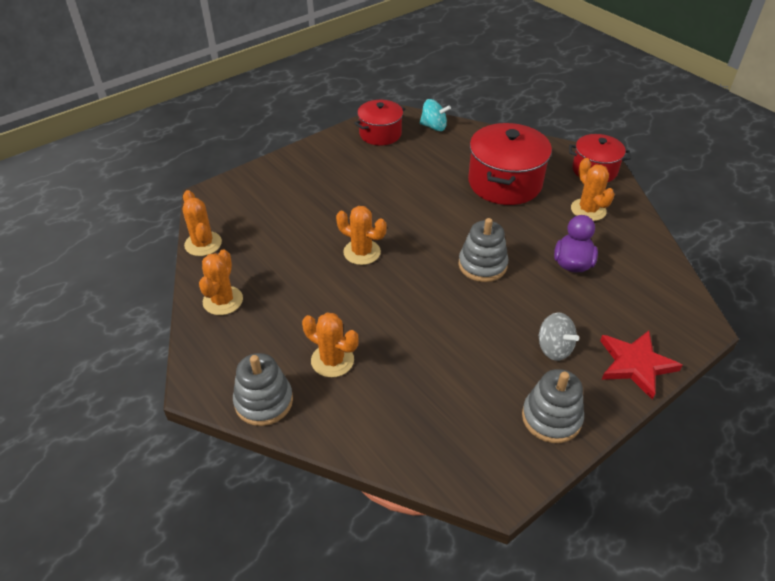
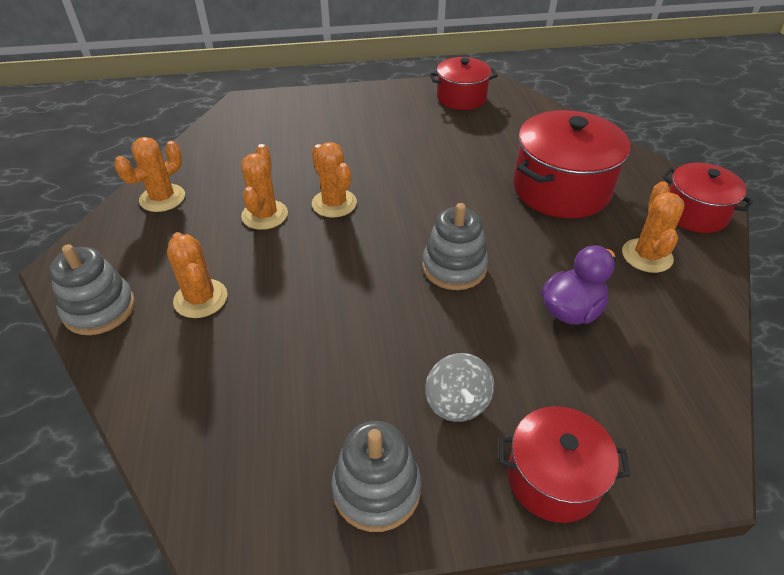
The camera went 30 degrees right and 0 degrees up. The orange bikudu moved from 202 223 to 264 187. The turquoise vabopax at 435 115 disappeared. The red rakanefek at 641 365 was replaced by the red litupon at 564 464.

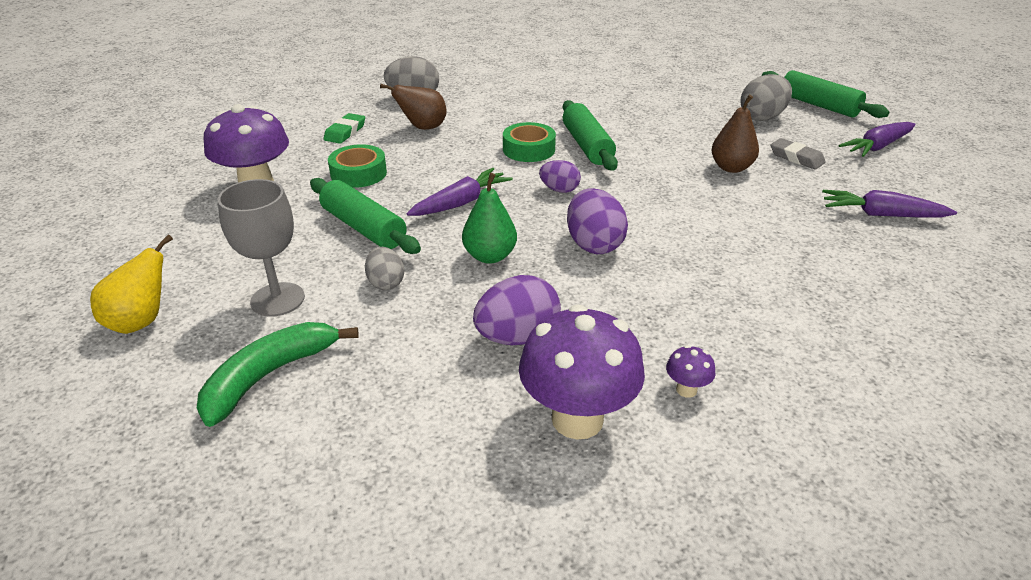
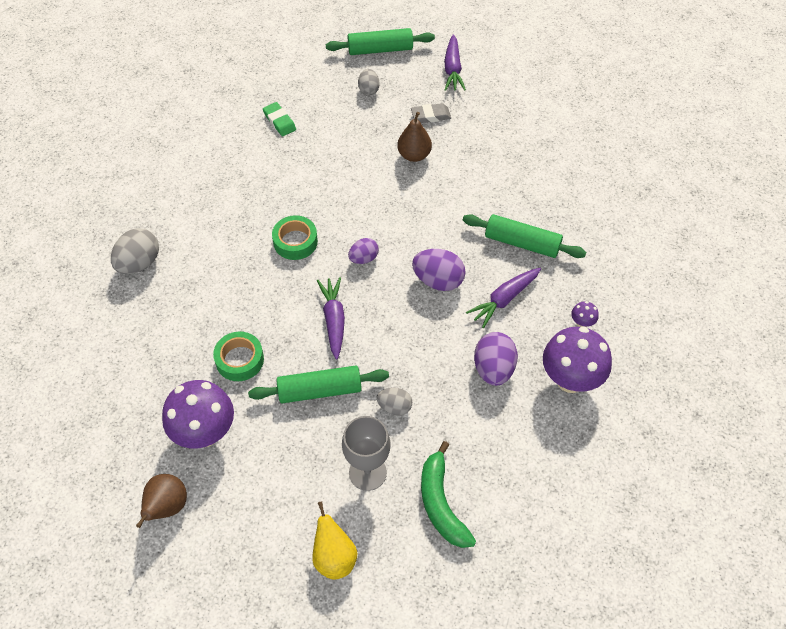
The camera went 55 degrees left and 20 degrees up. The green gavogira moved from 344 128 to 279 119. The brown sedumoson moved from 413 107 to 161 501. The green sedumoson at 489 218 disappeared. The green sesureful moved from 590 135 to 524 236. The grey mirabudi at 766 97 changed to 0.62 times the size. The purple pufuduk moved from 889 204 to 503 298.

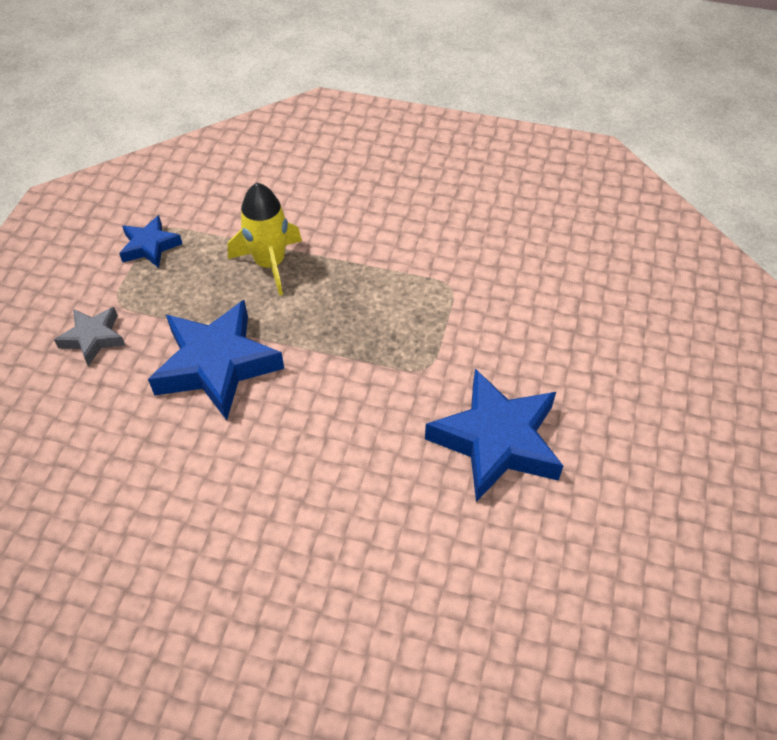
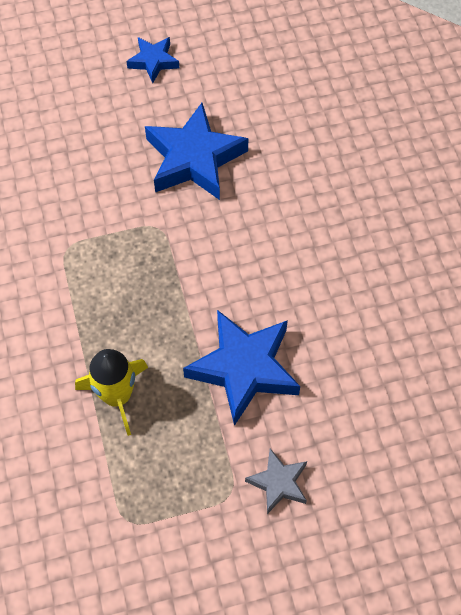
The camera went 120 degrees left and 10 degrees up. The blue rakanefek moved from 150 241 to 152 60.

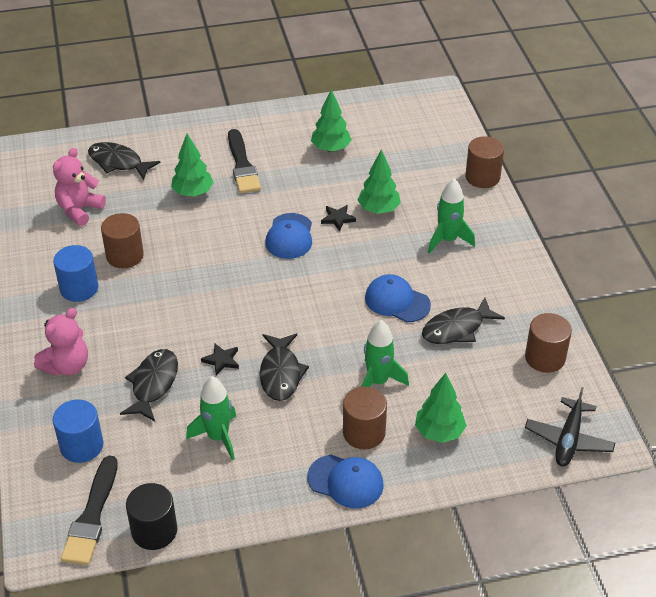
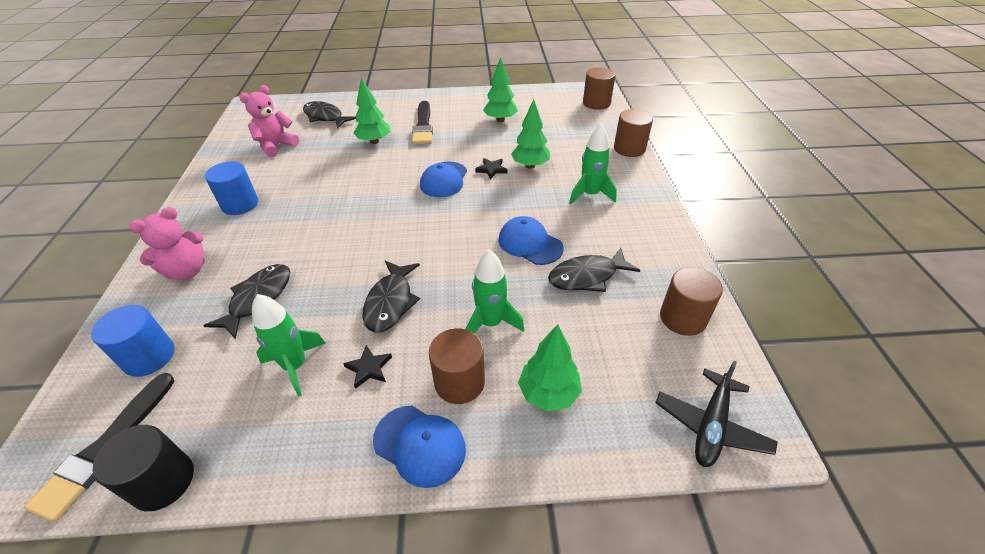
The camera went 10 degrees right and 0 degrees up. The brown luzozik moved from 122 240 to 599 88. The black rakanefek moved from 220 360 to 367 367.

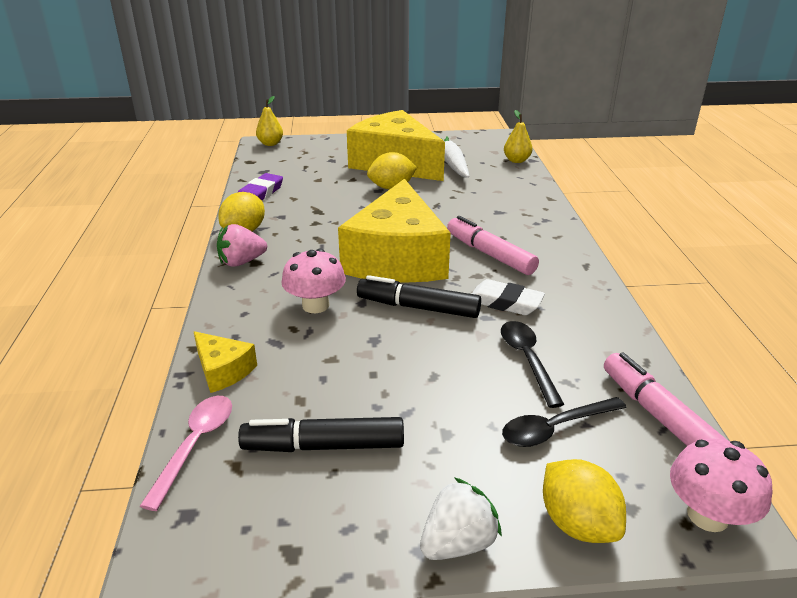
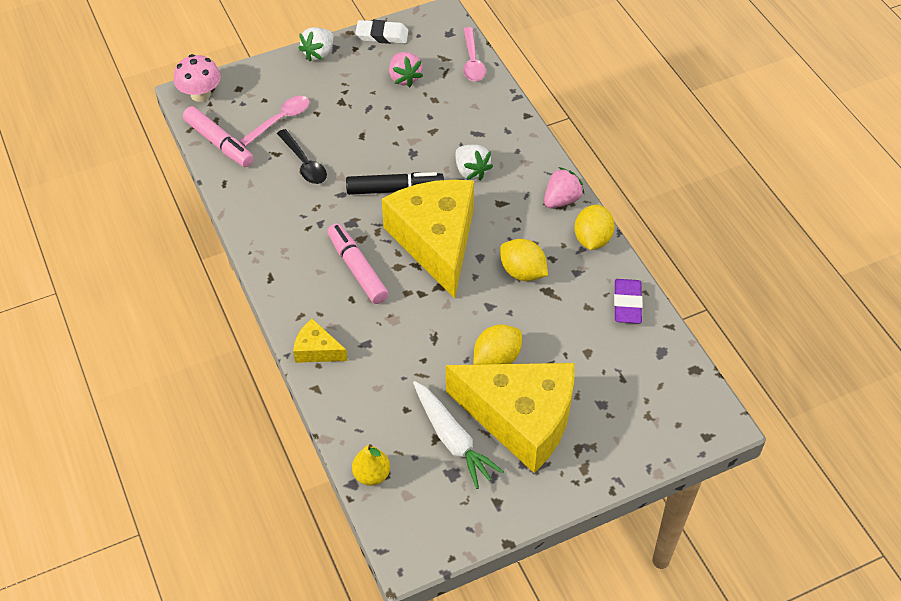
The camera went 160 degrees right and 20 degrees up. The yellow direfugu moved from 225 362 to 320 341. The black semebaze at 321 434 was replaced by the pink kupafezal at 406 69. The yellow sedumoson at 269 121 disappeared. The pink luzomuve at 313 281 was replaced by the white kupafezal at 474 163. The pink semebaze at 493 245 turned 150 degrees counterclockwise. The white gavogira moved from 508 297 to 382 32. The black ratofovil at 564 422 became the pink ratofovil at 275 121. The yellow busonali moved from 584 501 to 524 260.

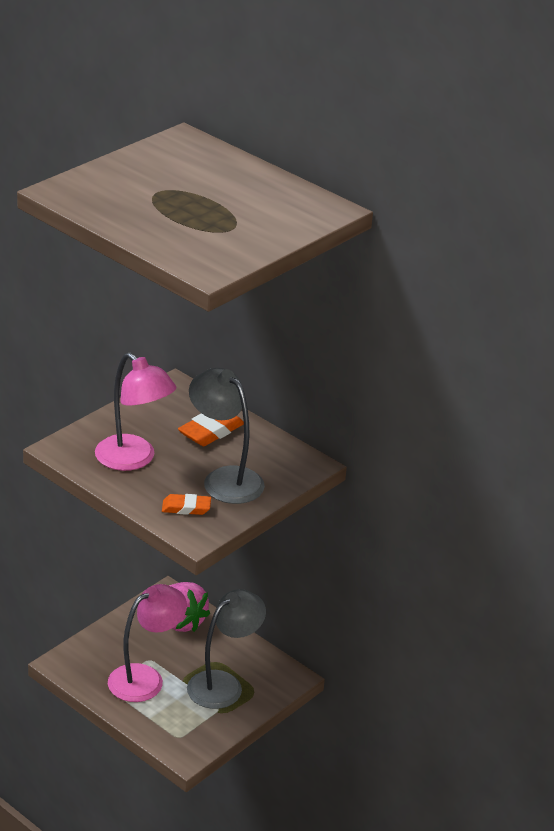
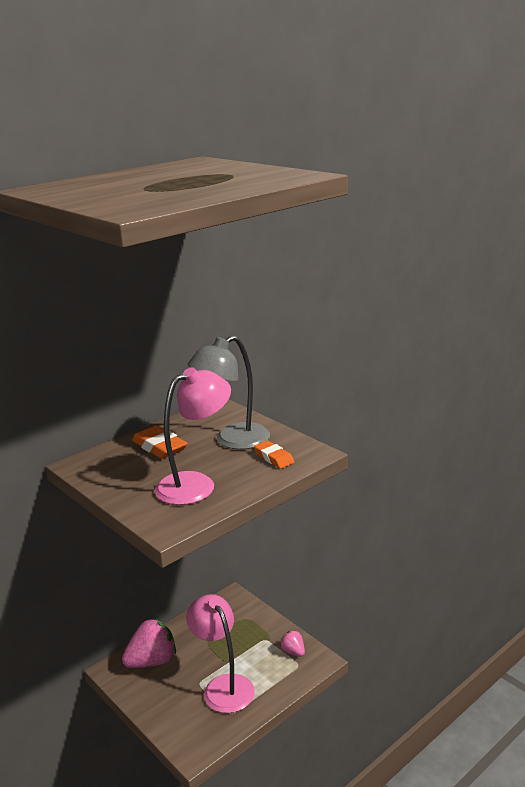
The camera went 80 degrees left and 10 degrees down. The orange gavogira at 186 504 turned 45 degrees counterclockwise. The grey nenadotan at 226 649 disappeared. The pink kupafezal at 292 643 appeared.

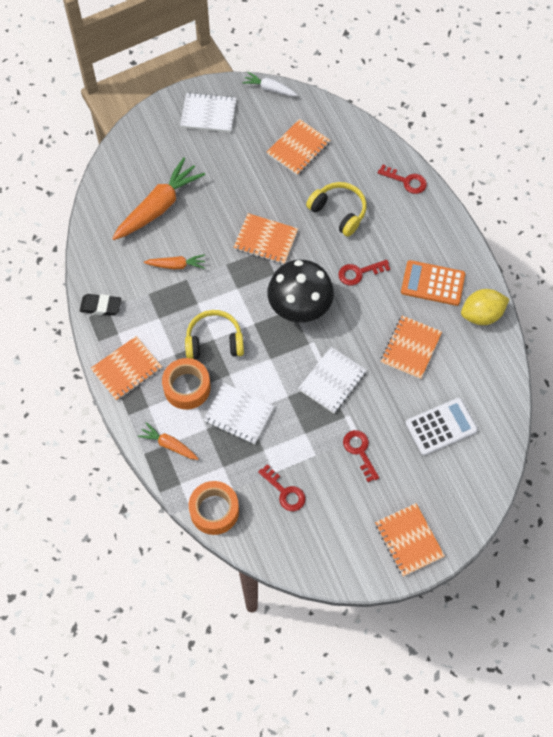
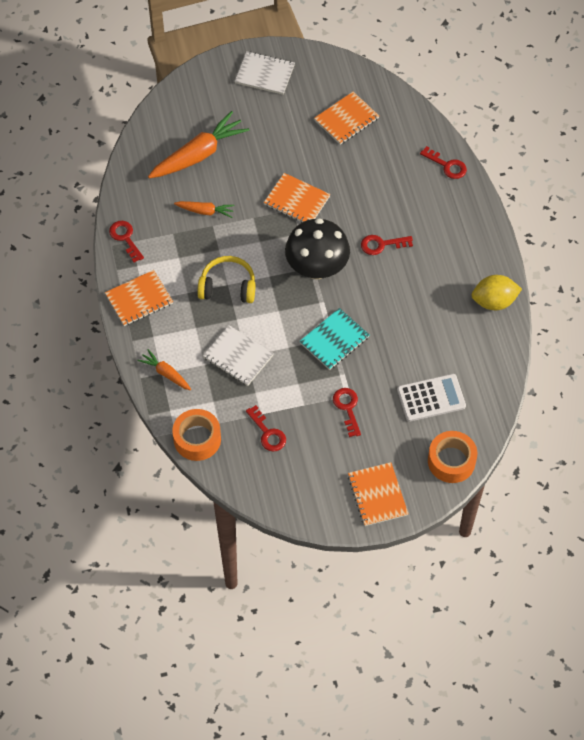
The camera went 10 degrees right and 5 degrees down. The black gavogira at 100 305 was replaced by the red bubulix at 126 241. The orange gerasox moved from 186 384 to 452 457. The white pufuduk at 270 84 disappeared. The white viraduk at 332 380 became the turquoise viraduk at 334 339. The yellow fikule at 336 209 disappeared. The orange viraduk at 411 347 disappeared. The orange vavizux at 433 283 disappeared.

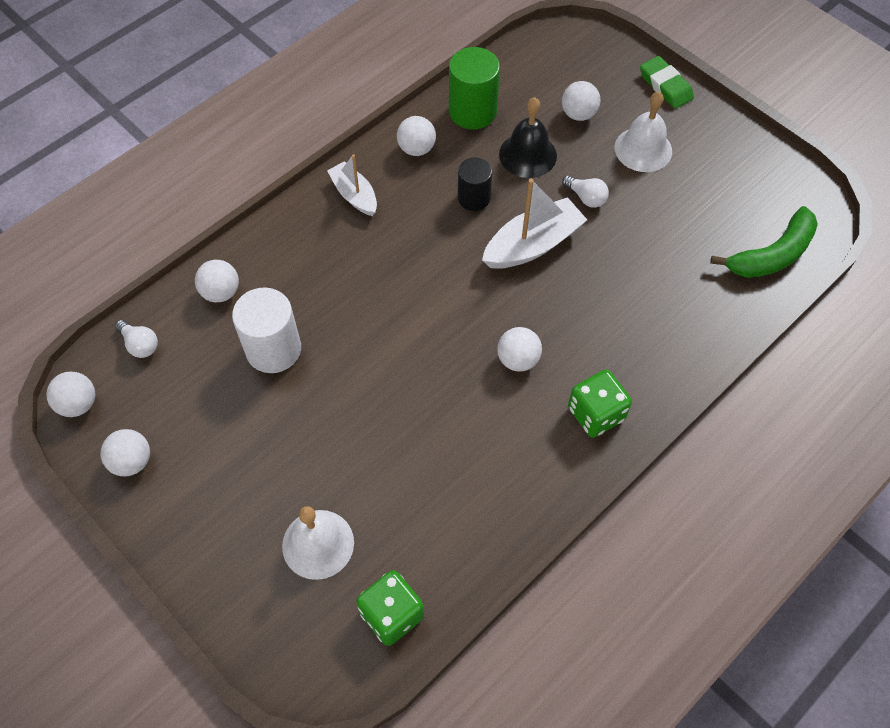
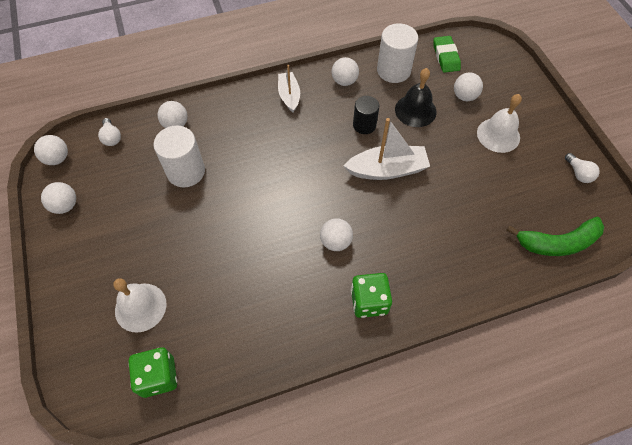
The camera went 25 degrees right and 0 degrees up. The green luzozik at 474 88 became the white luzozik at 397 53. The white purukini moved from 585 191 to 582 168. The green gavogira moved from 667 82 to 447 54.

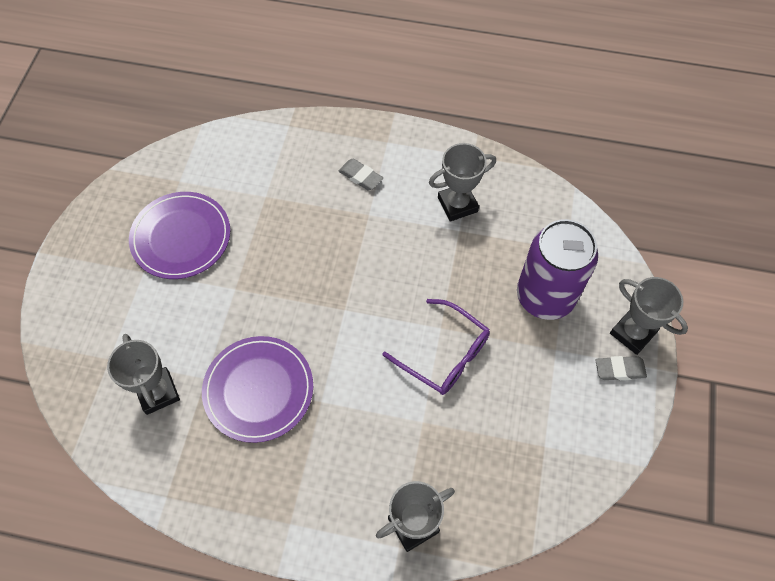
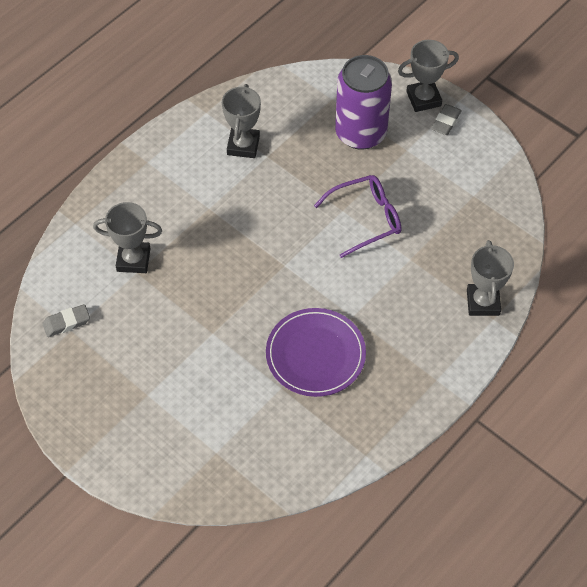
The camera went 60 degrees left and 5 degrees down. The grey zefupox moved from 143 374 to 127 237. The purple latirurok at 179 235 disappeared. The grey gavogira moved from 361 174 to 66 320.

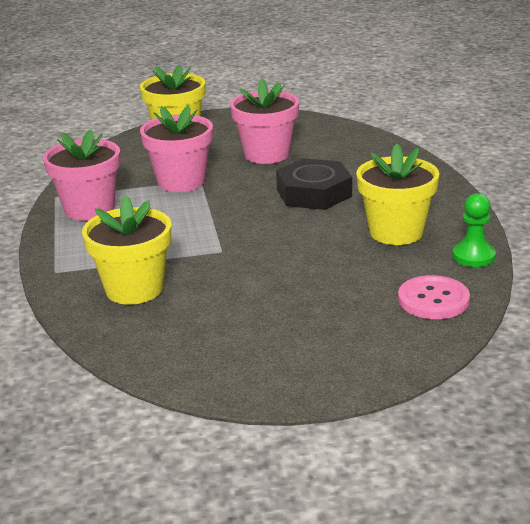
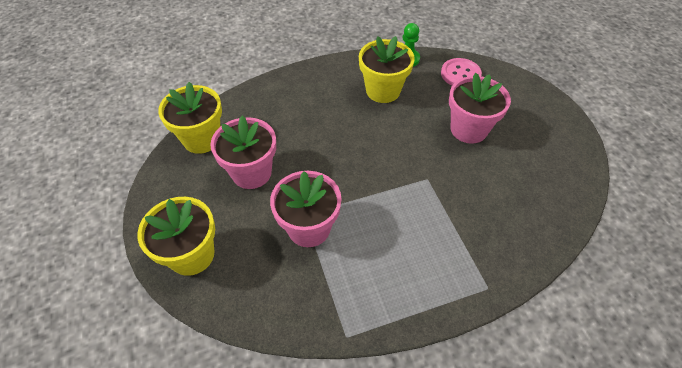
The camera went 100 degrees left and 25 degrees up. The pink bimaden moved from 81 175 to 480 108. The yellow bimaden moved from 126 250 to 190 118. The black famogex at 314 184 disappeared.

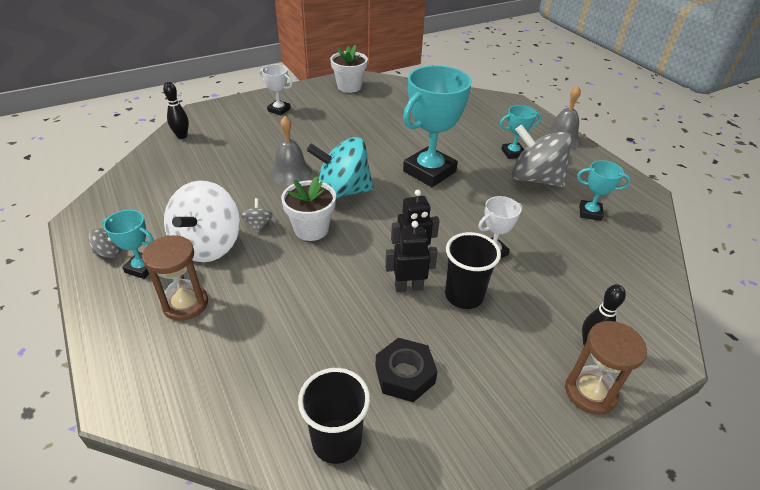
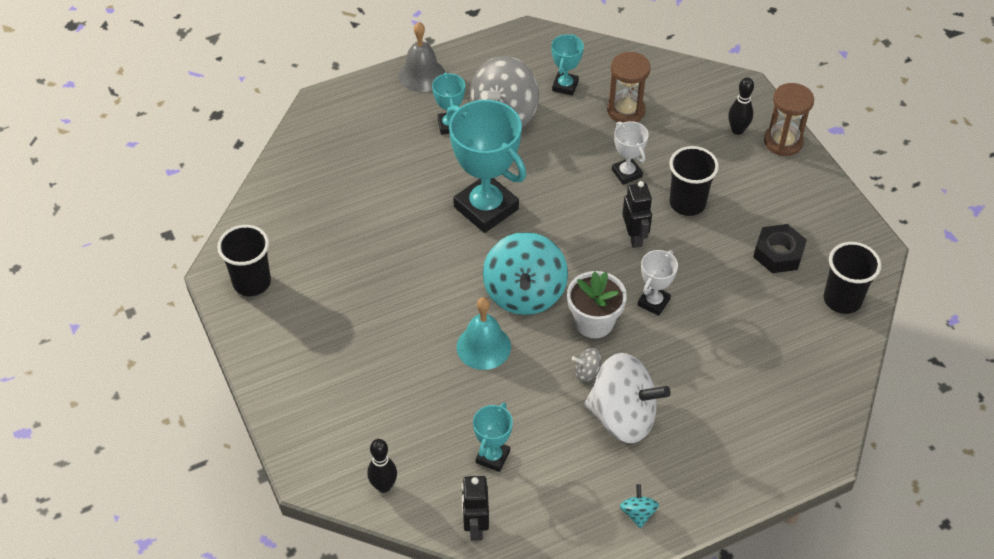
The camera went 85 degrees left and 10 degrees up. The grey vabopax at 104 243 became the turquoise vabopax at 639 506. The turquoise zefupox moved from 128 244 to 493 437. The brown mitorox moved from 175 278 to 629 87. The white zefupox moved from 275 90 to 658 283. The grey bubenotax at 291 151 became the turquoise bubenotax at 483 333. The white bimaden at 349 69 was replaced by the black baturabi at 244 260. The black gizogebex moved from 411 256 to 475 508.

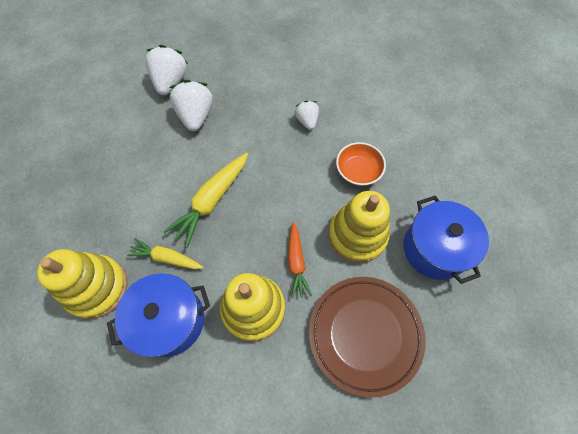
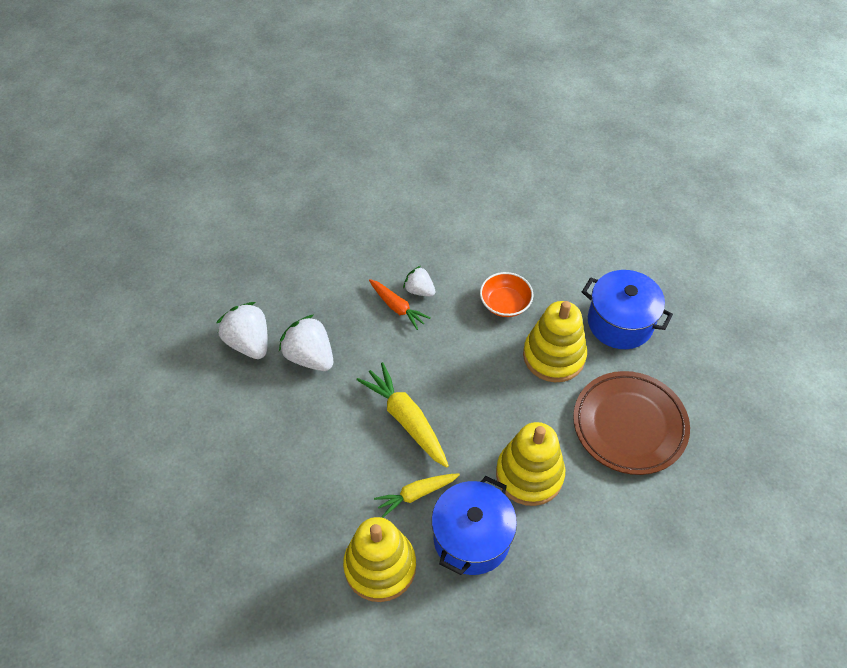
The camera went 40 degrees left and 10 degrees down. The yellow pufuduk at 205 200 turned 150 degrees clockwise. The orange pufuduk moved from 300 260 to 399 304.

